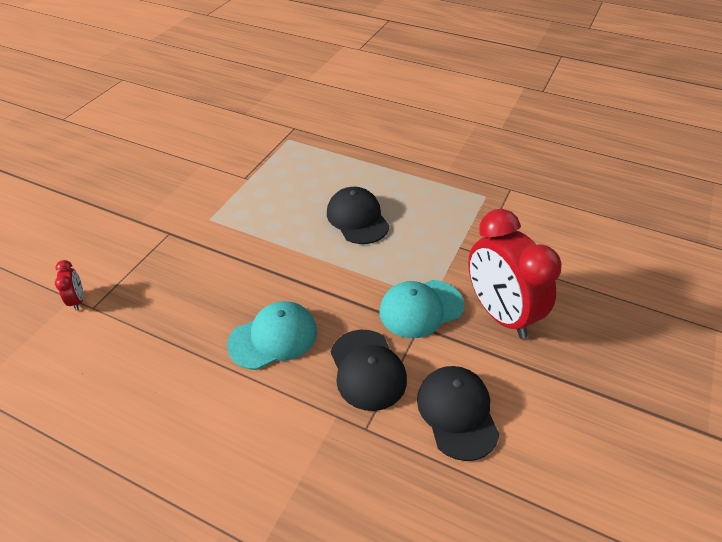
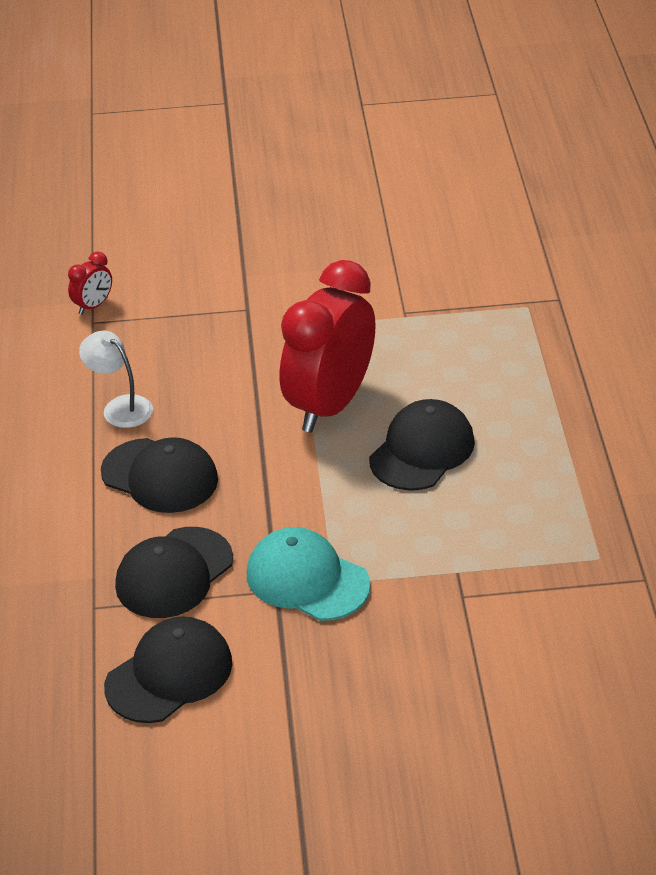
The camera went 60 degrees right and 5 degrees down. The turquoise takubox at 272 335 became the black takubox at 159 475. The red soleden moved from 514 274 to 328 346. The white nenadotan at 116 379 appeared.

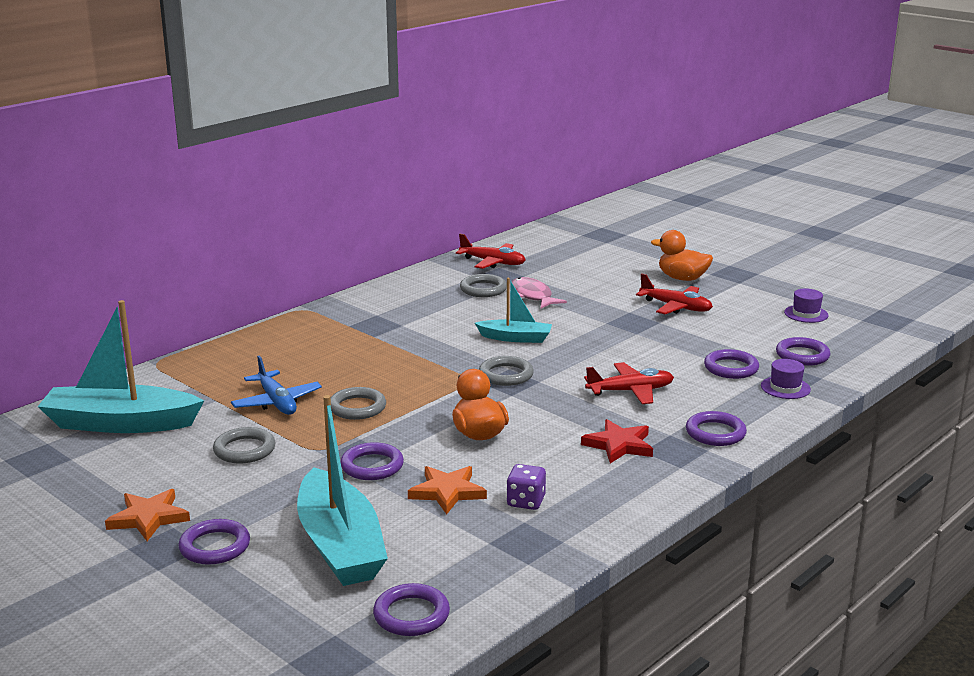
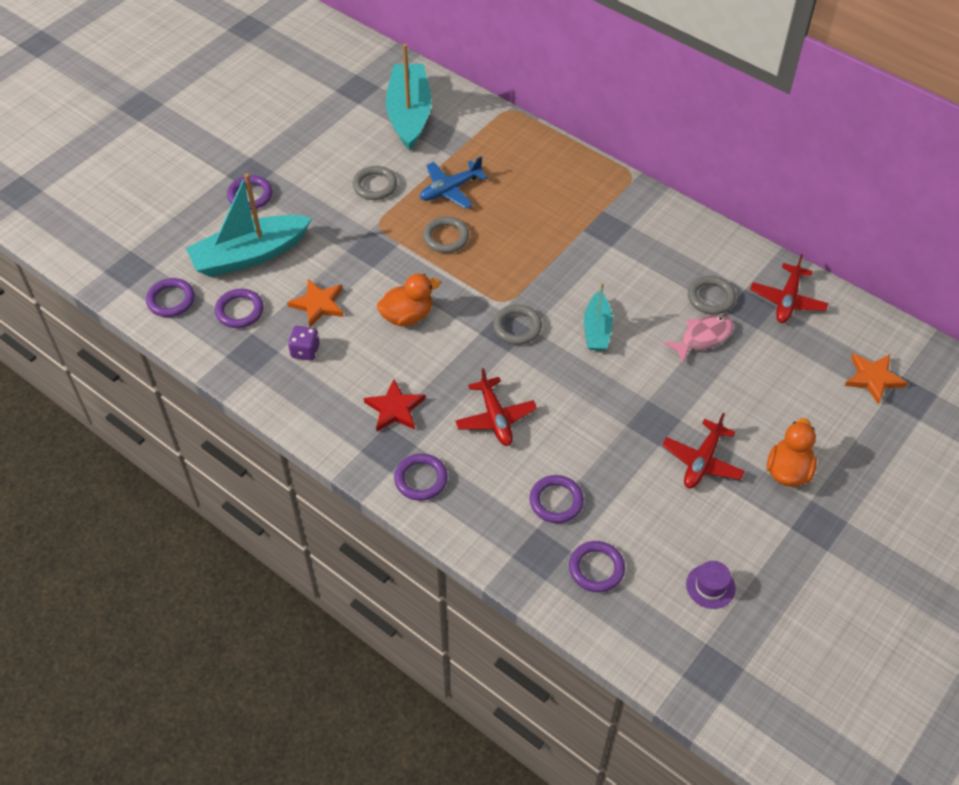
The camera went 85 degrees right and 30 degrees up. The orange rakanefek moved from 147 515 to 876 379. The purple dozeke moved from 372 461 to 239 308. The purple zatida at 786 379 disappeared.

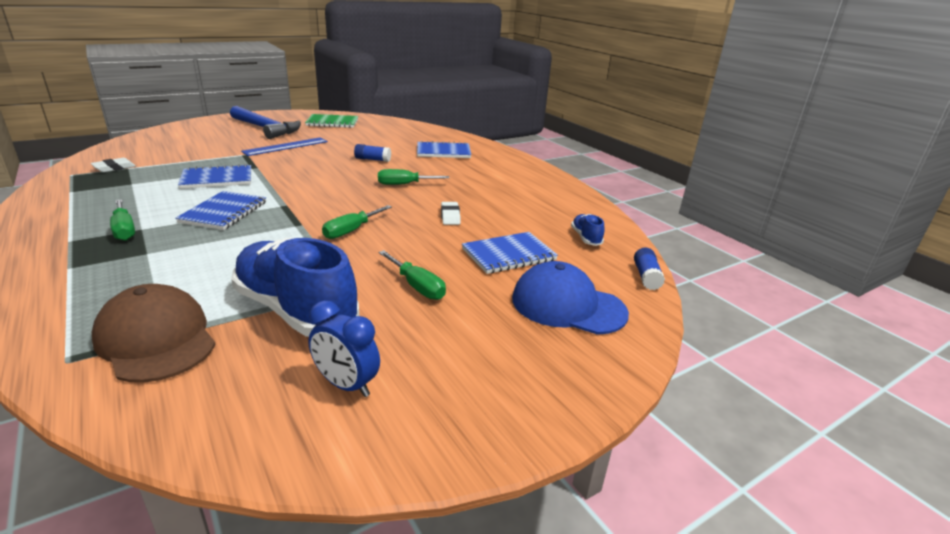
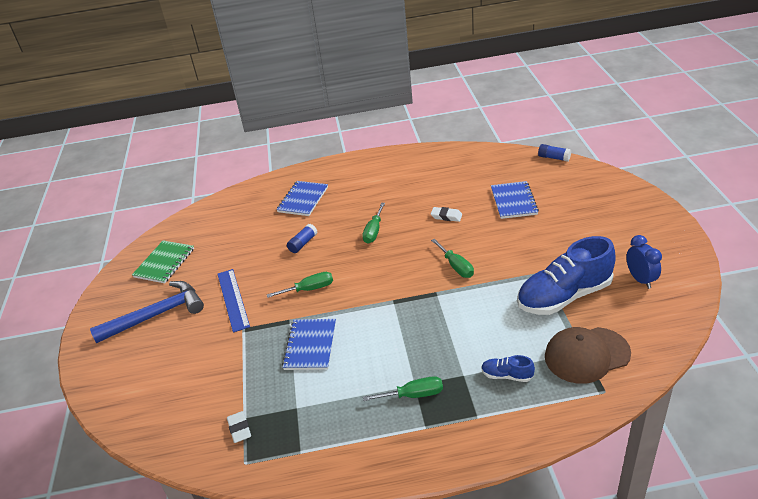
The camera went 60 degrees left and 10 degrees up. The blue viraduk at 220 210 disappeared. The blue soleden at 344 348 turned 75 degrees counterclockwise. The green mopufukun moved from 412 275 to 300 285. The blue takubox at 570 298 disappeared. The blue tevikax moved from 588 230 to 508 368.

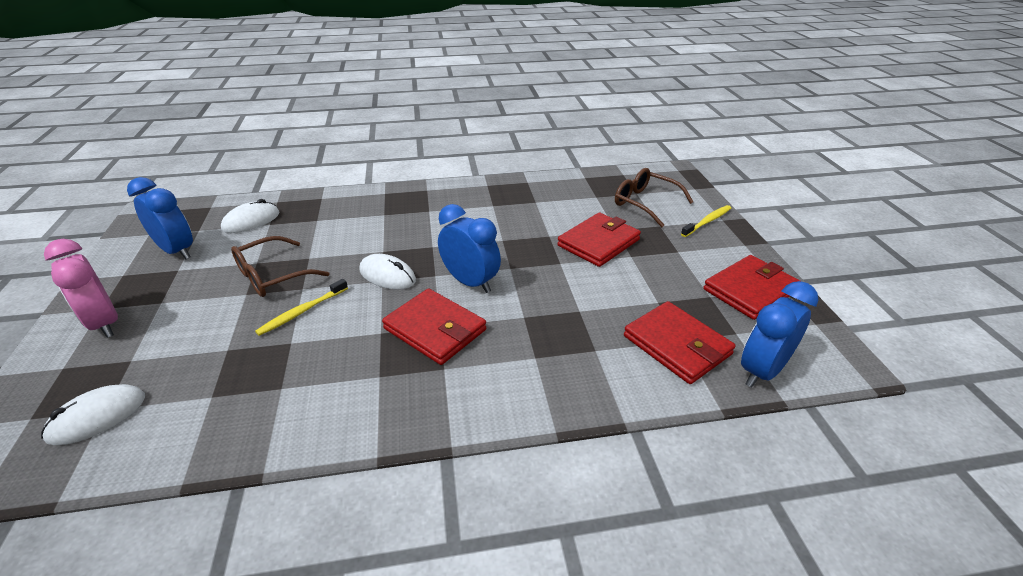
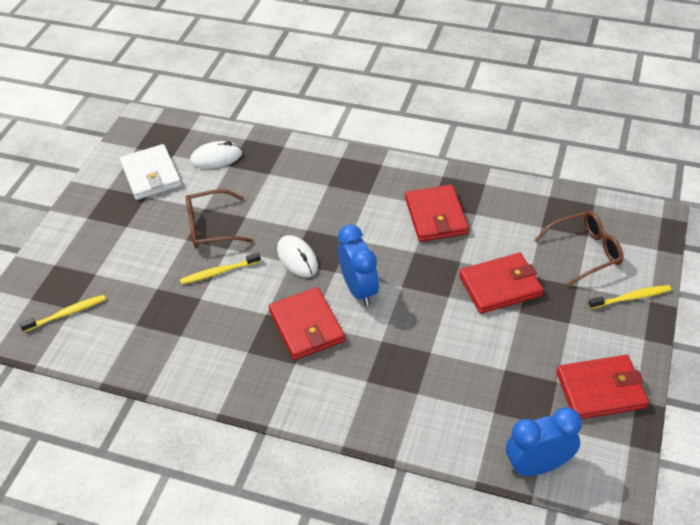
The camera went 30 degrees right and 10 degrees up. The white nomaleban at 93 414 was replaced by the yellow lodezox at 63 313. The pink soleden at 81 288 disappeared. The blue soleden at 160 218 was replaced by the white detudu at 150 172. The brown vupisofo at 654 198 turned 90 degrees clockwise. The red detudu moved from 680 342 to 437 213.

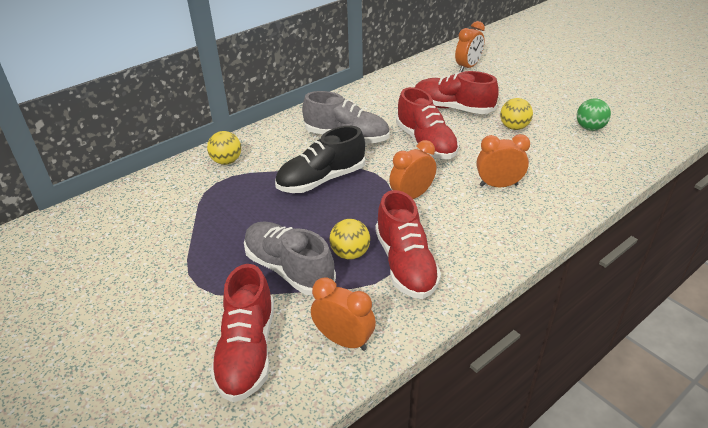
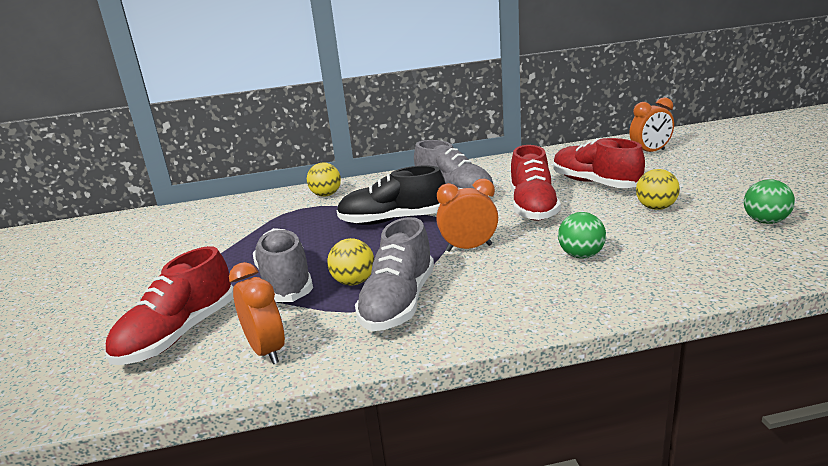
The camera went 30 degrees right and 15 degrees down. The red tevikax at 408 244 became the grey tevikax at 394 274. The orange soleden at 503 160 was replaced by the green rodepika at 582 235.

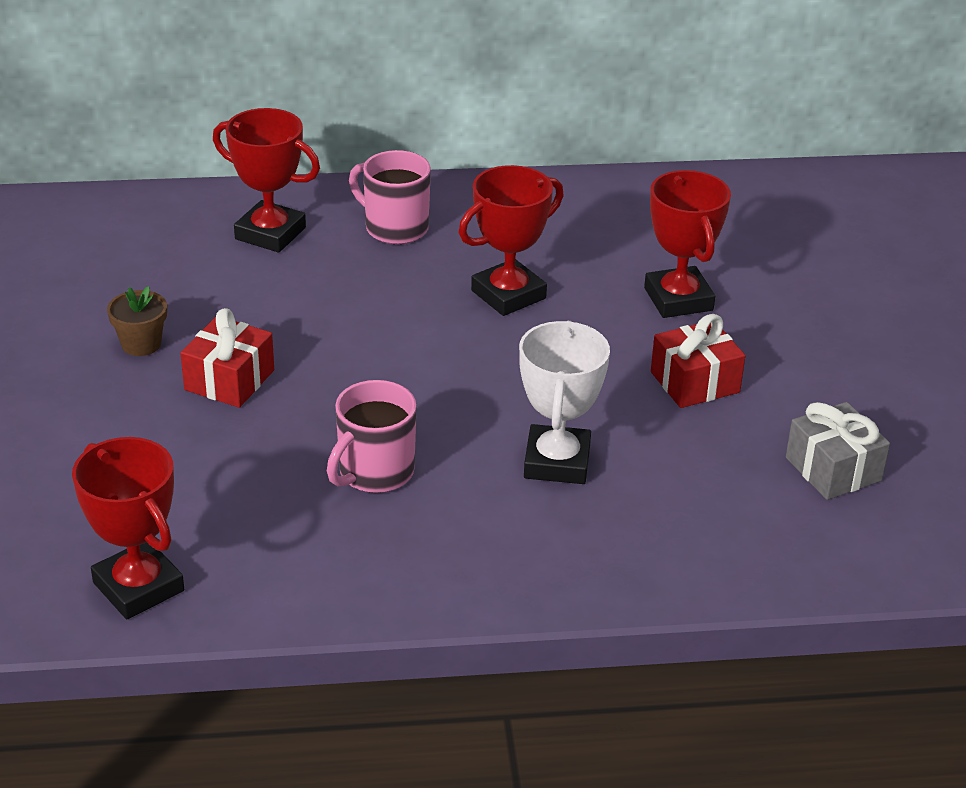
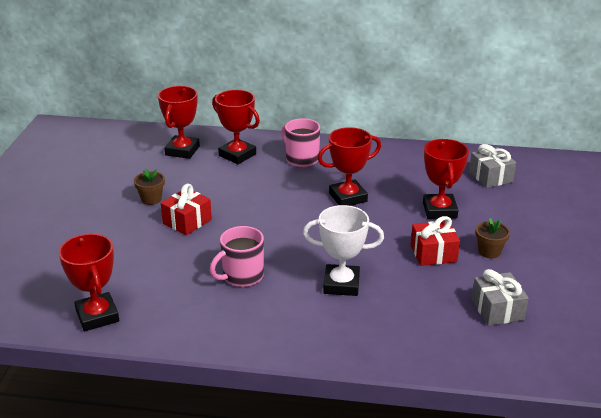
The camera went 15 degrees right and 5 degrees down. The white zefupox at 564 402 turned 75 degrees clockwise. The red zefupox at 179 122 appeared. The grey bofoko at 492 166 appeared. The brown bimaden at 493 238 appeared.

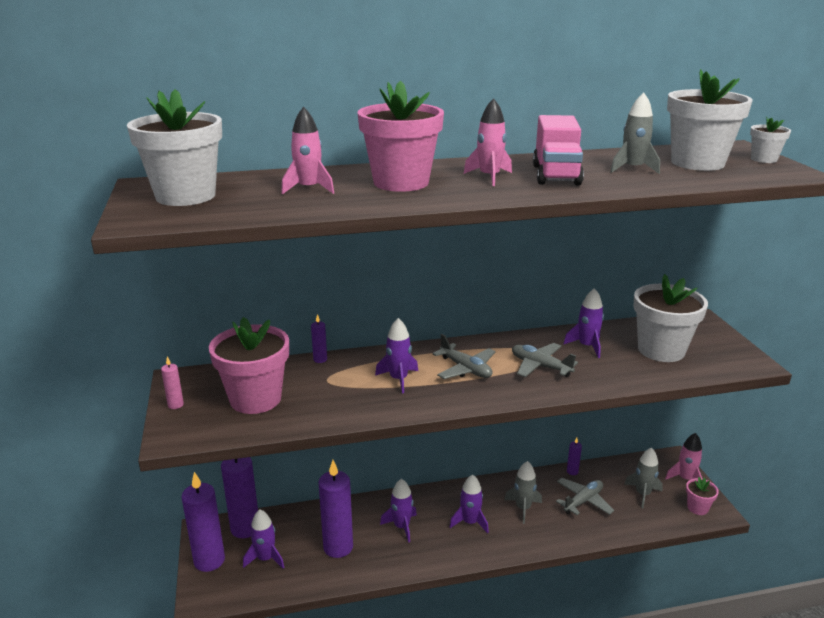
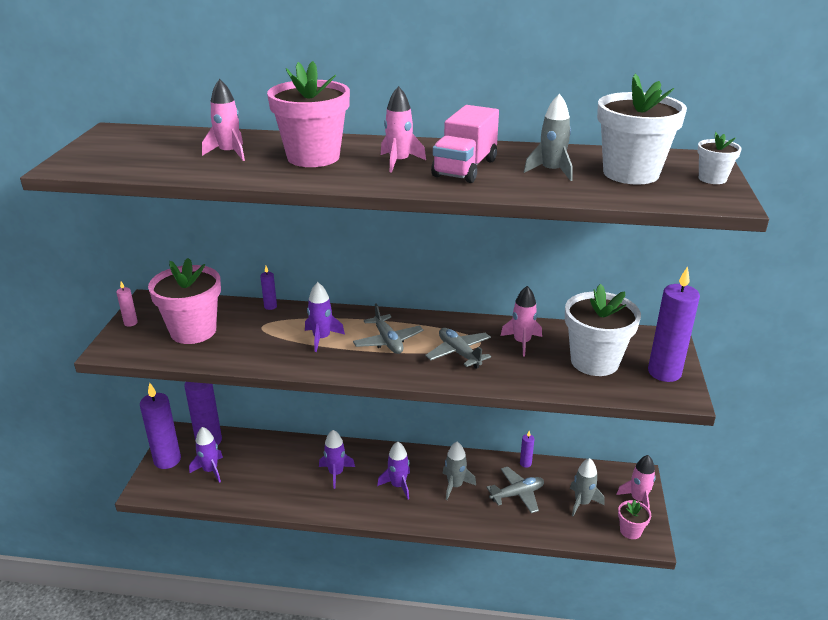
The camera went 20 degrees right and 5 degrees up. The white bimaden at 174 147 disappeared. The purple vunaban moved from 335 509 to 674 324. The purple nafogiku at 583 323 became the pink nafogiku at 521 321.

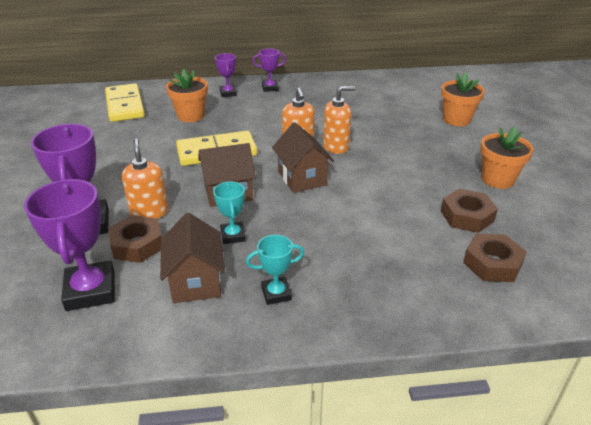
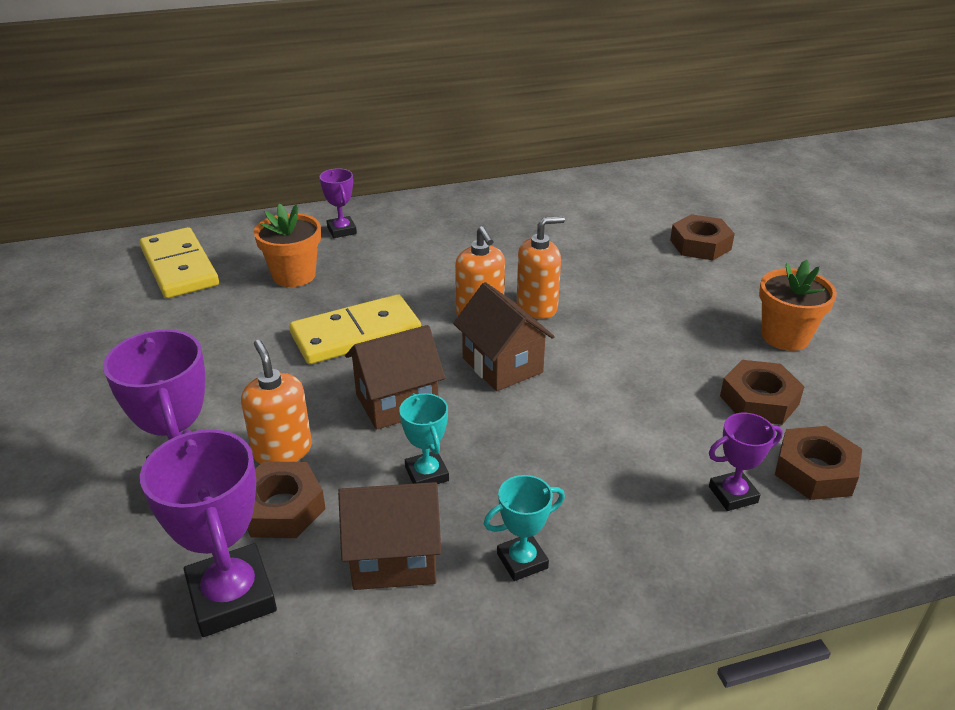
The camera went 10 degrees left and 0 degrees up. The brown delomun at 192 258 turned 75 degrees counterclockwise. The purple zefupox moved from 269 70 to 746 462. The orange bimaden at 463 99 was replaced by the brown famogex at 702 237.

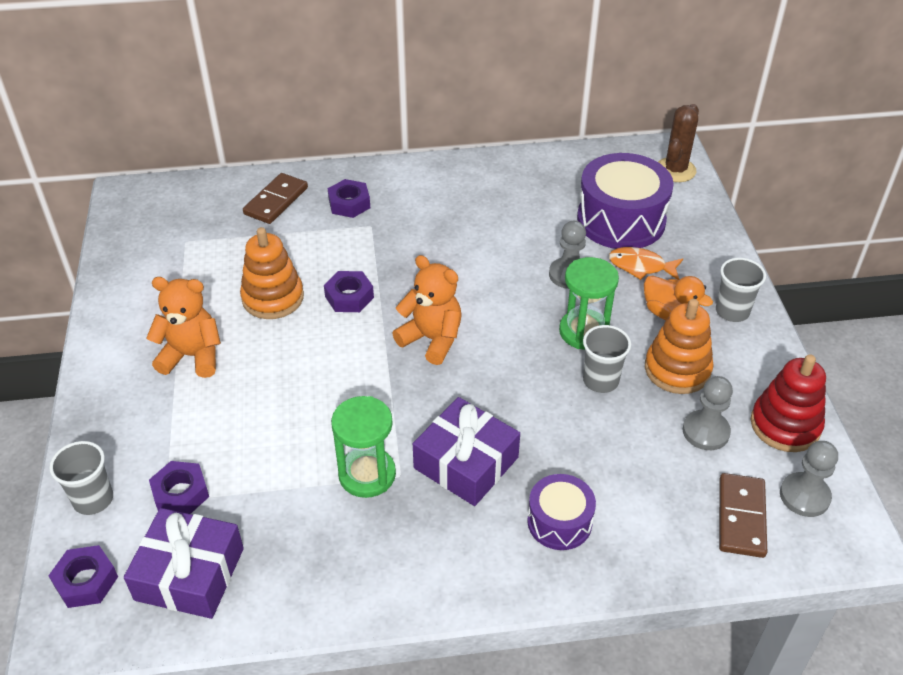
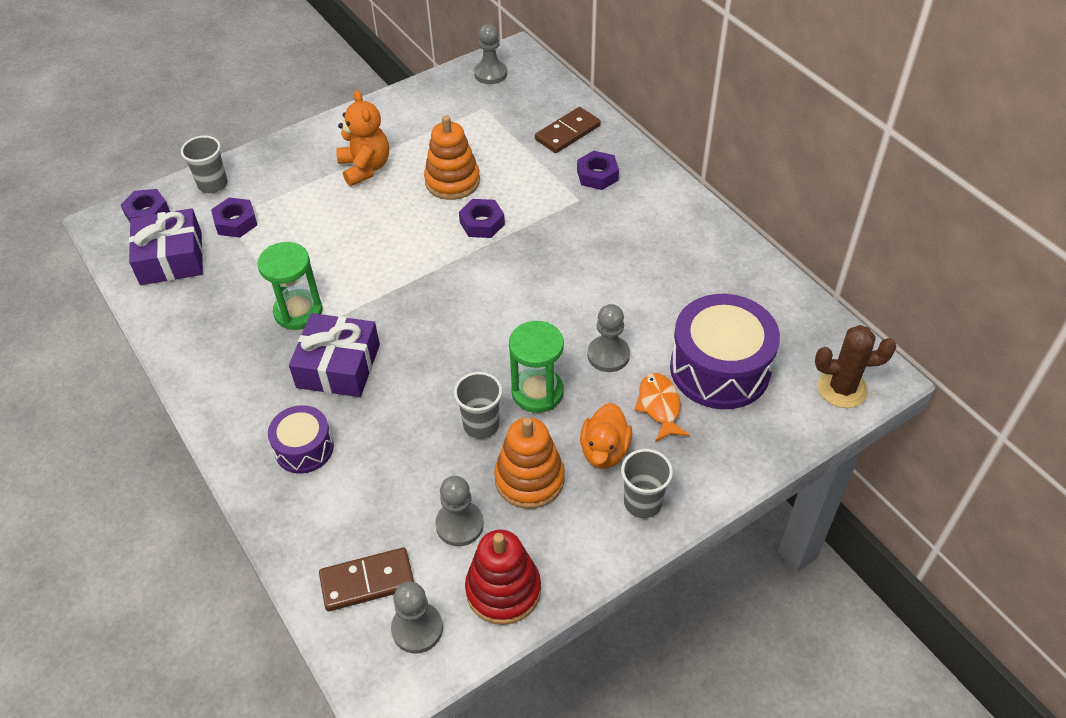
The camera went 65 degrees right and 5 degrees up. The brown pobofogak at 275 198 turned 45 degrees counterclockwise. The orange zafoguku at 427 310 disappeared. The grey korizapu at 490 54 appeared.

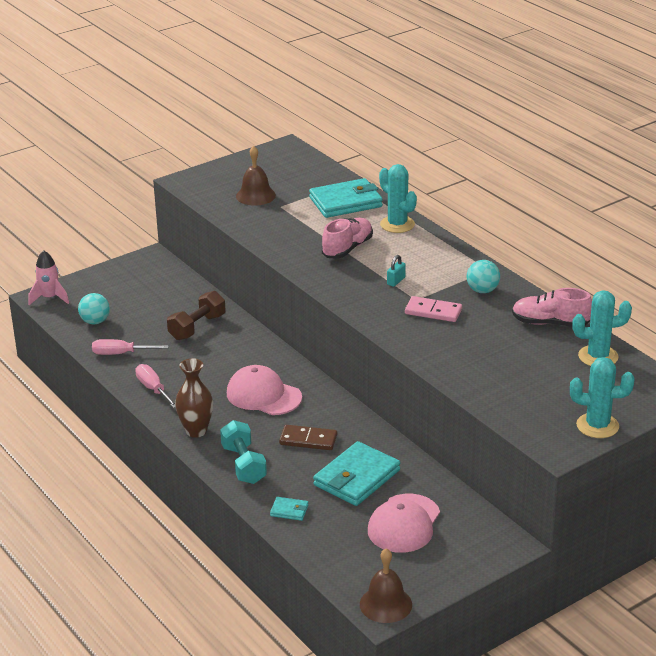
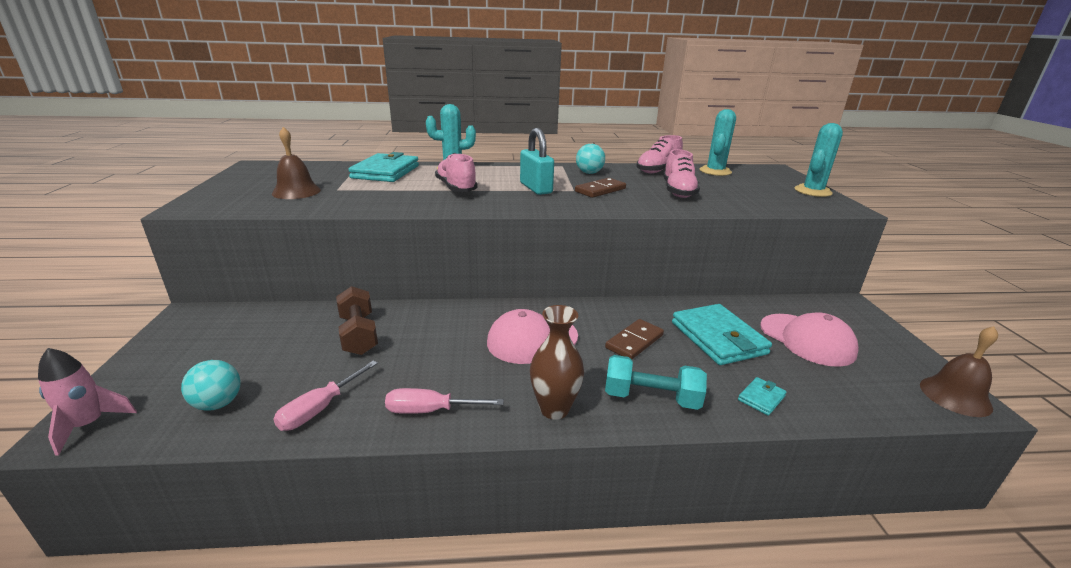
The camera went 60 degrees left and 5 degrees down. The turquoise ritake at 396 271 changed to 2.03 times the size. The pink pobofogak at 433 309 became the brown pobofogak at 600 188. The pink tevikax at 681 173 appeared.

